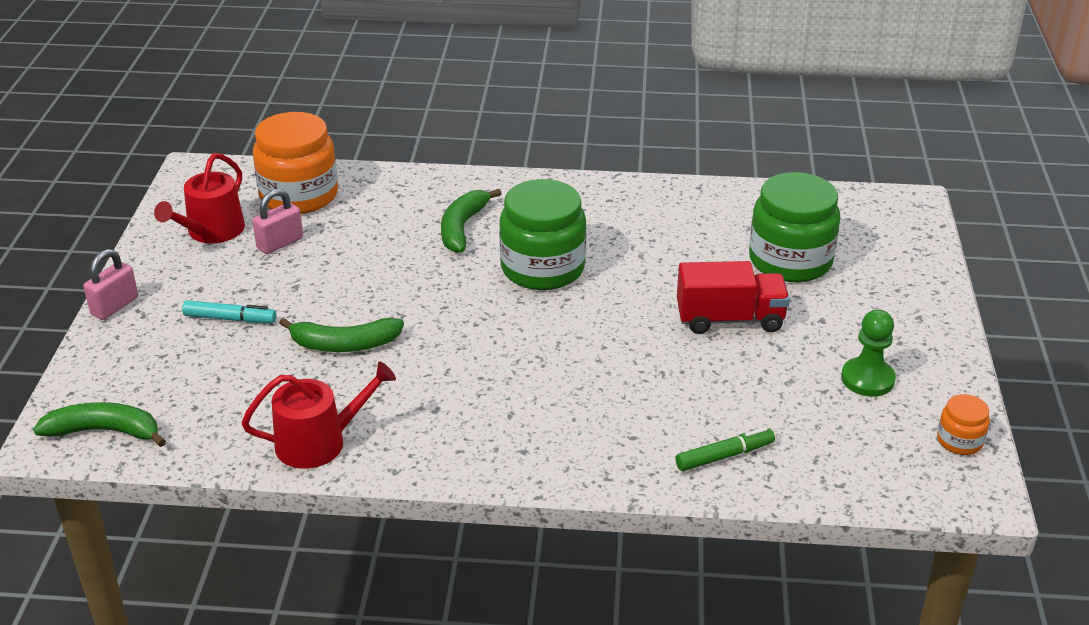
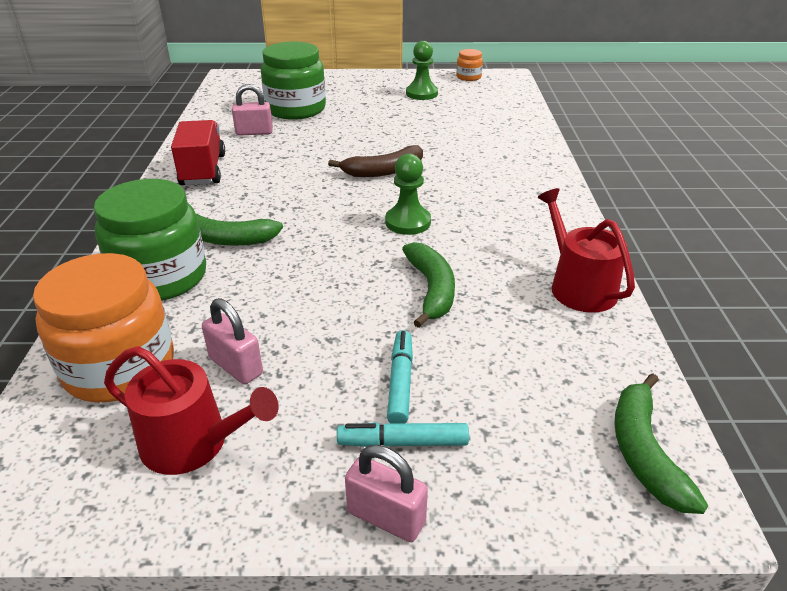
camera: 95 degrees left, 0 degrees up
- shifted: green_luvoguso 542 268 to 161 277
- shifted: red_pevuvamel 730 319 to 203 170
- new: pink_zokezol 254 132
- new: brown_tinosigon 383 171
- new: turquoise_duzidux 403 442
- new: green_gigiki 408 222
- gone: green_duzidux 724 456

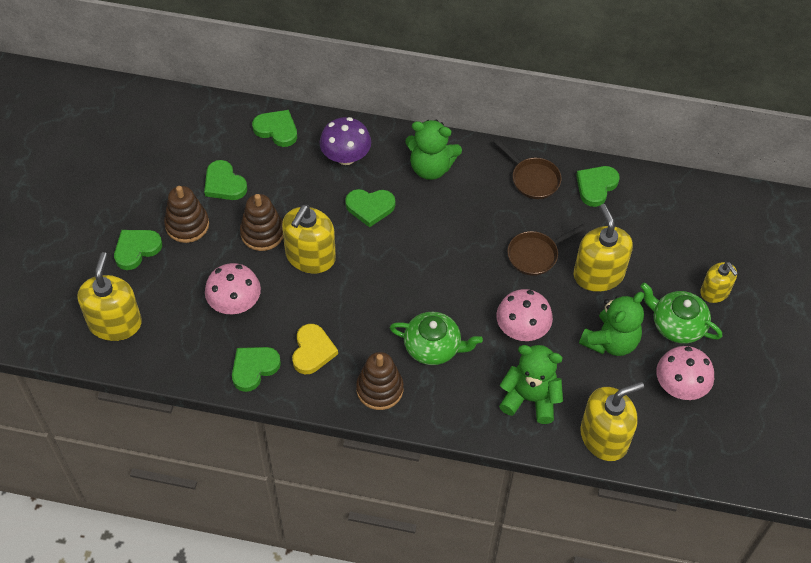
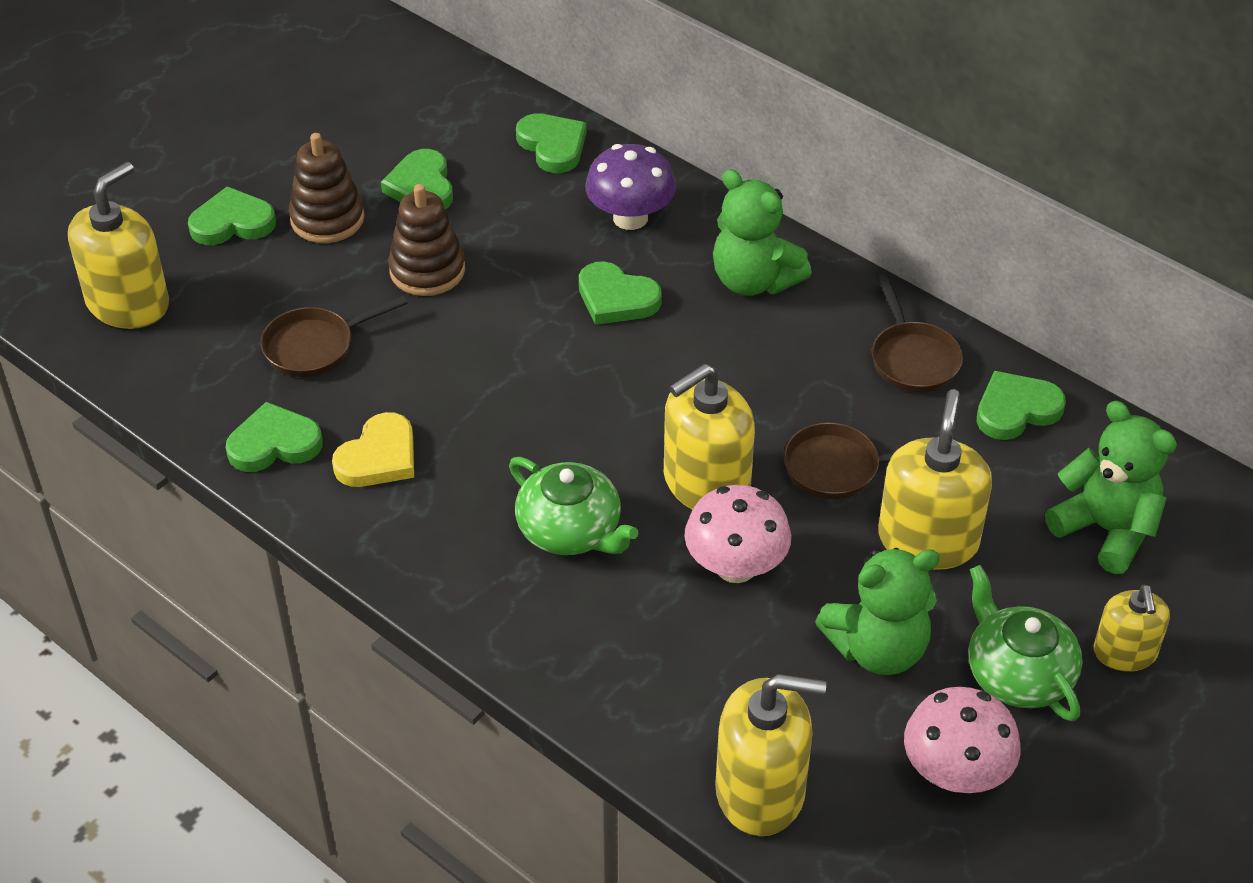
camera: 30 degrees right, 10 degrees down
- swapped: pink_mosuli 235 303 to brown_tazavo 315 346
- shifted: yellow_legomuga 310 256 to 706 483
- shifted: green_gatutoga 530 398 to 1105 530
- gone: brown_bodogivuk 379 389

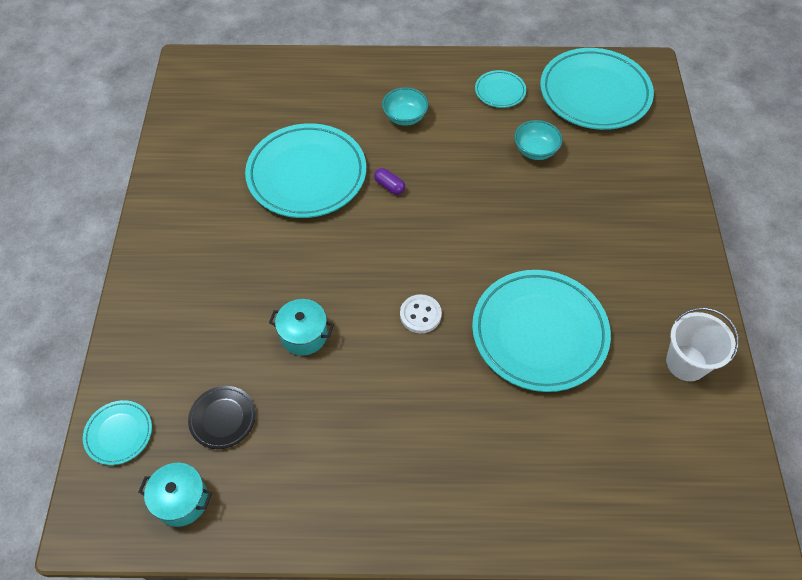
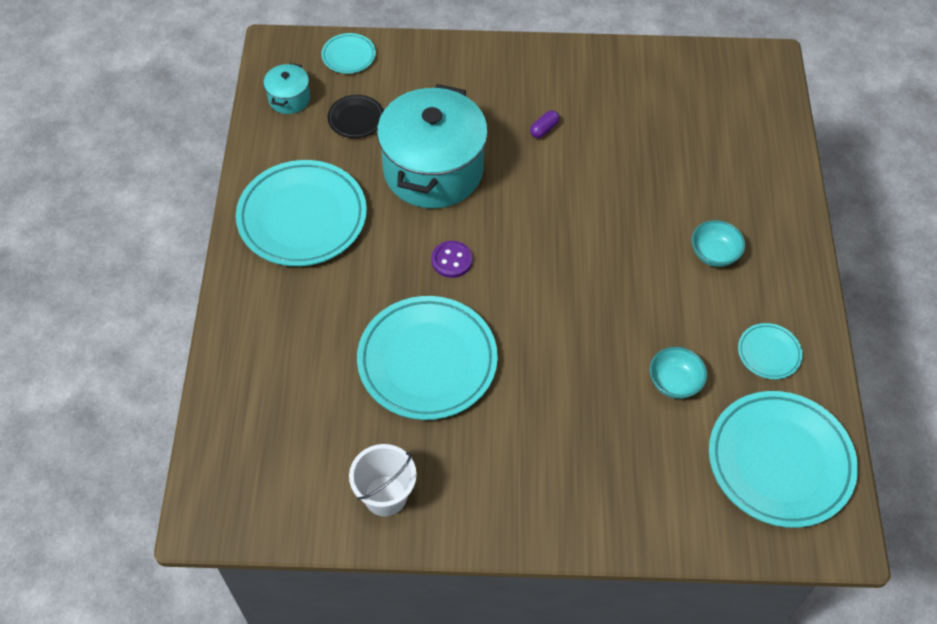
camera: 90 degrees right, 0 degrees up
- shifted: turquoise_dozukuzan 307 175 to 302 217
- scaled: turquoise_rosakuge 304 335 = 433 170 x2.29
- repainted: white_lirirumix 420 315 to purple_lirirumix 452 260
- shifted: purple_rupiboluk 389 186 to 544 129

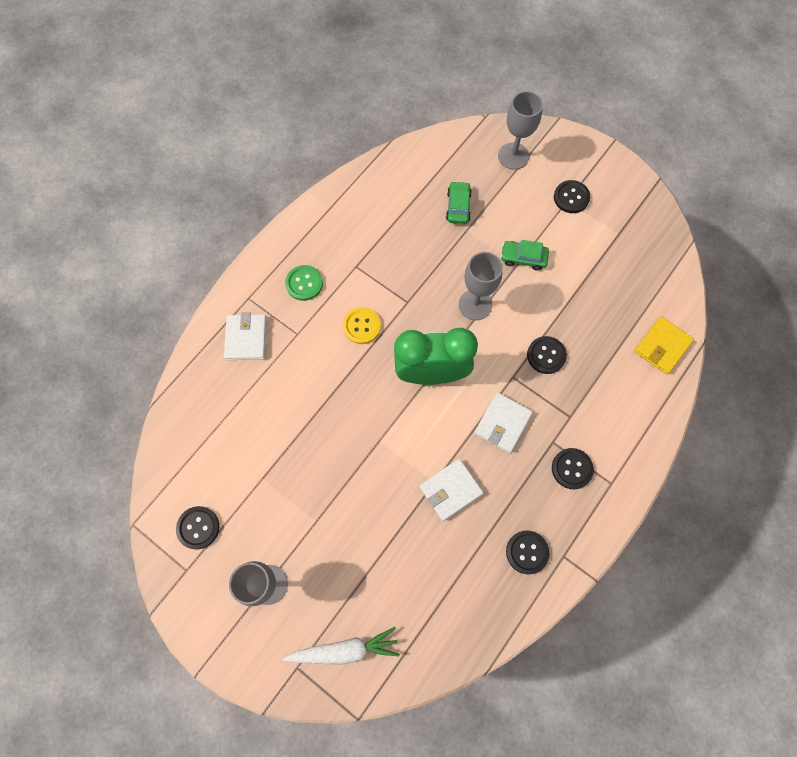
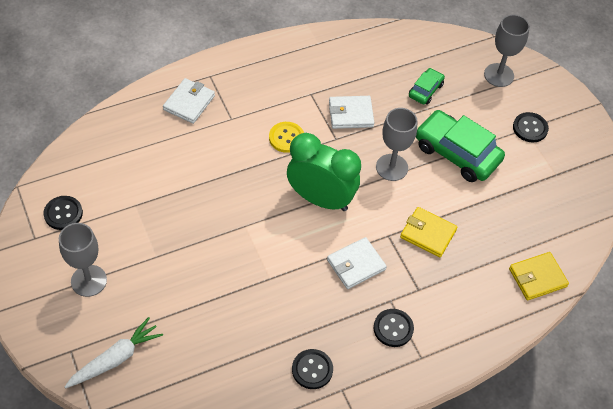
camera: 25 degrees right, 15 degrees down
- rotated: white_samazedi 344 649 = 115 358 60 degrees counterclockwise
- shifted: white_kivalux 450 490 to 351 114
- swapped: black_lirirumix 546 355 to yellow_kivalux 428 234
- scaled: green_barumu 523 258 = 457 153 x1.93
- gone: green_lirirumix 304 283

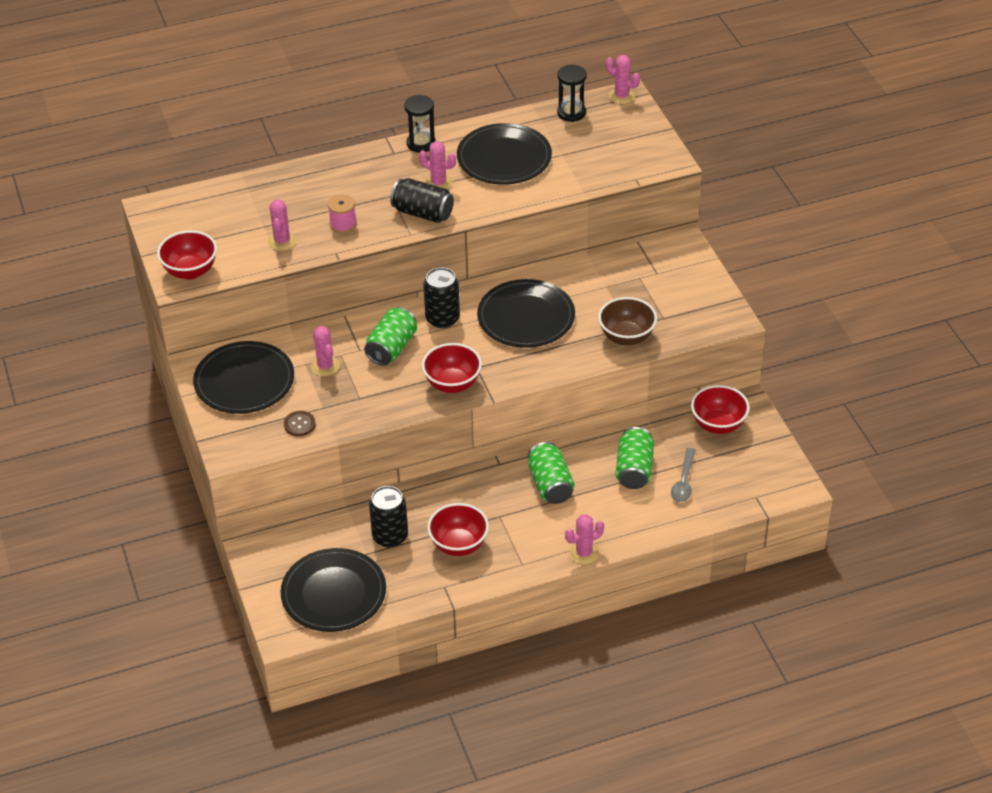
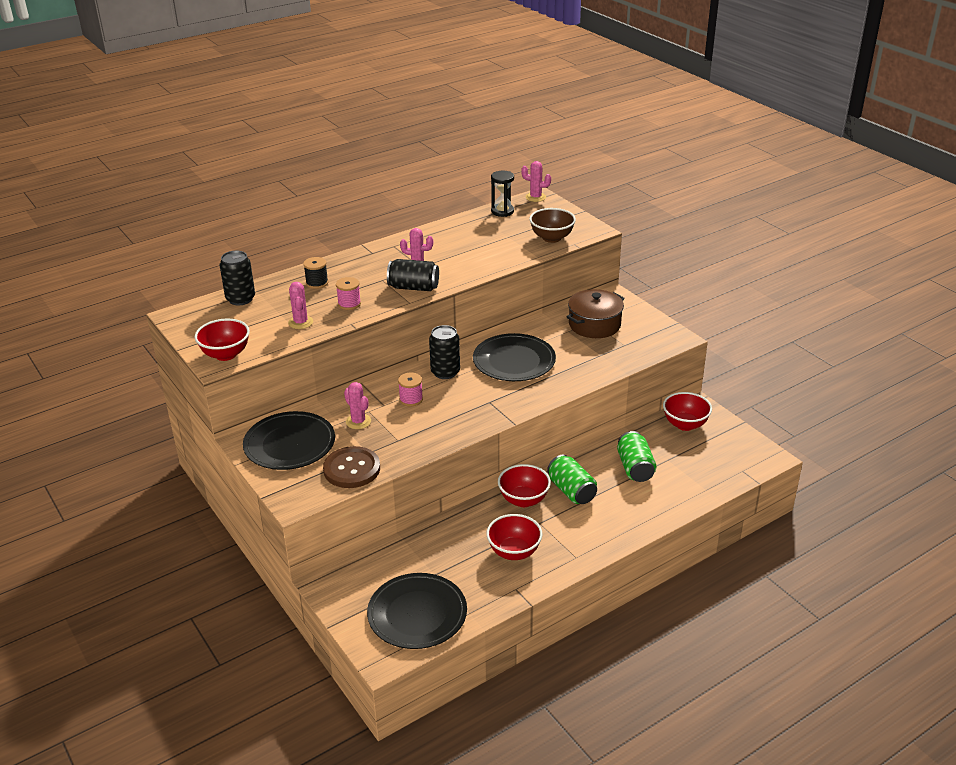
camera: 15 degrees left, 10 degrees down
- shifted: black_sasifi 390 536 to 240 299
- new: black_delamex 317 283
- scaled: brown_lirirumix 299 424 = 352 469 x1.96
- swapped: green_sasifi 391 348 to pink_delamex 411 399
- shifted: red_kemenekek 452 384 to 523 500
- shifted: brown_kemenekek 626 337 to 551 238
- new: brown_rosakuge 594 325
- gone: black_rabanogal 421 143
- gone: black_dozukuzan 504 158
- gone: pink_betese 584 553
- gone: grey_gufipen 683 481

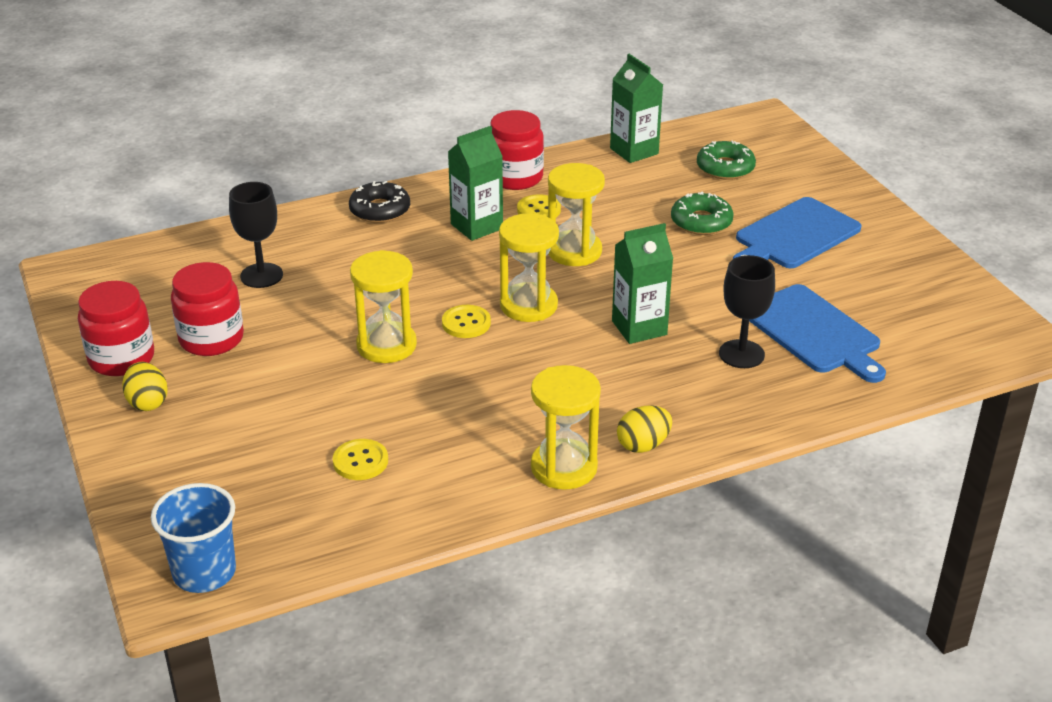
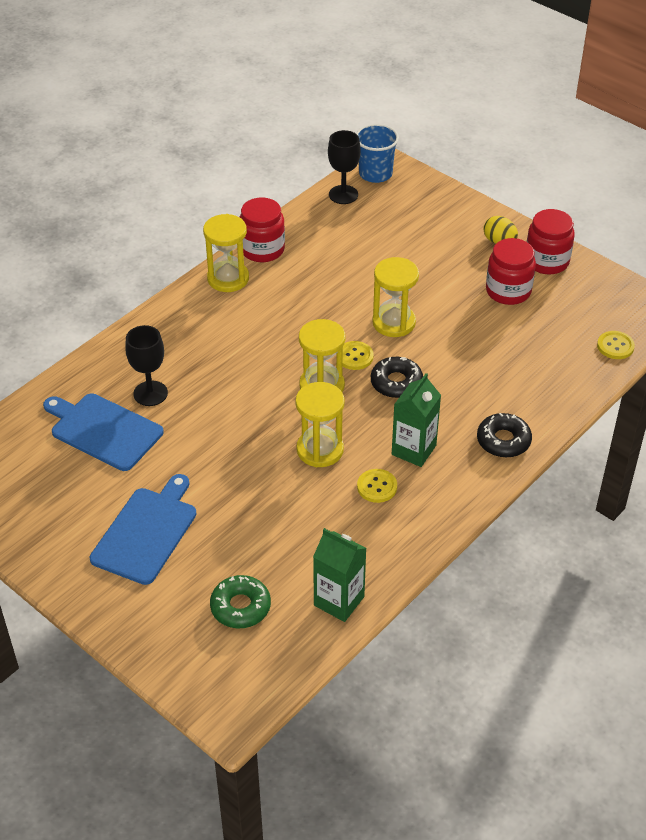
camera: 155 degrees right, 10 degrees up
- shifted: red_luvoguso 515 177 to 262 249
- shifted: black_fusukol 261 275 to 343 195
- new: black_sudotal 396 383
- shifted: yellow_lirirumix 360 461 to 615 346
- gone: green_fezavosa 639 328
- gone: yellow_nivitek 643 445
- gone: green_sudotal 701 222

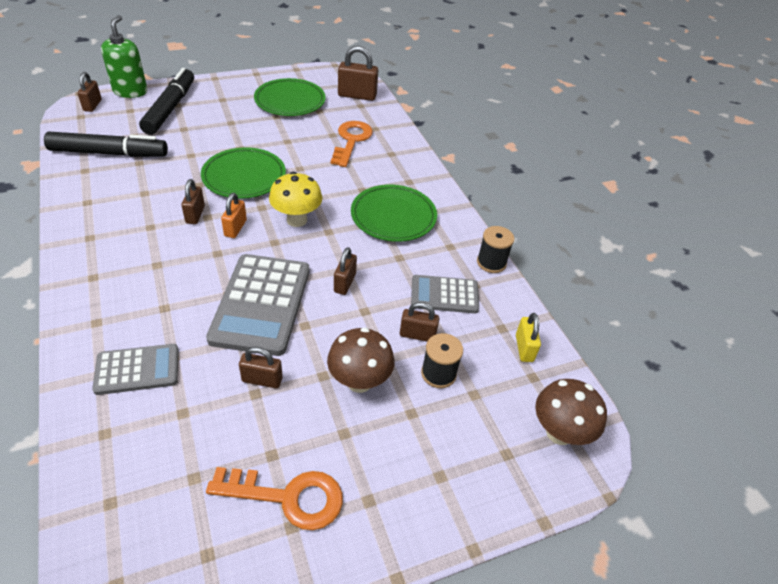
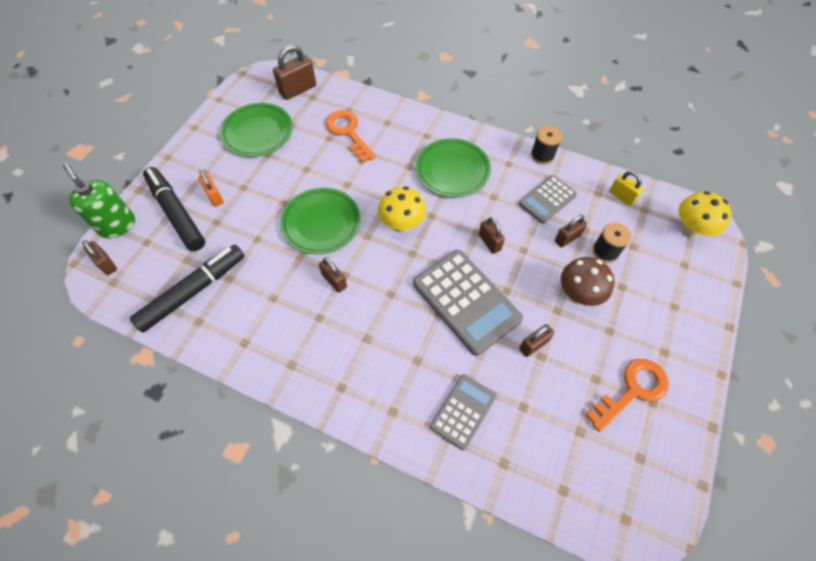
camera: 40 degrees left, 15 degrees up
- shifted: orange_zokezol 235 228 to 215 196
- repainted: brown_mosuli 559 432 to yellow_mosuli 689 230

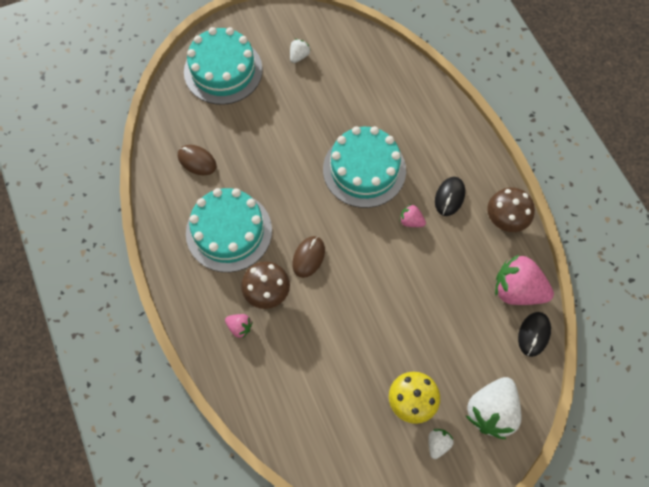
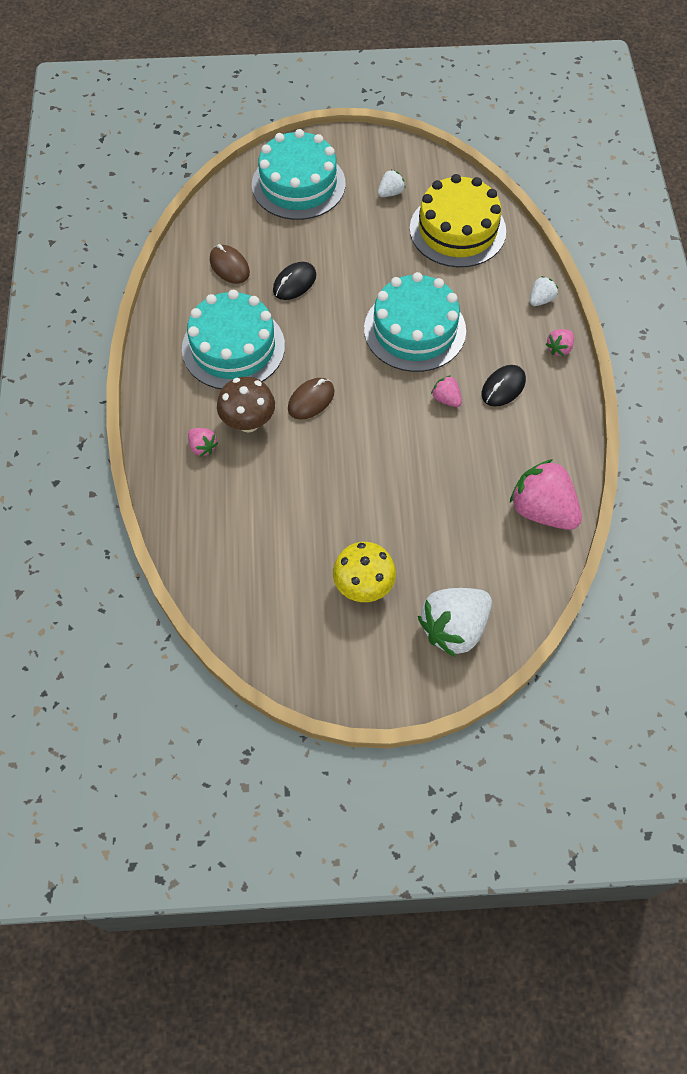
camera: 20 degrees right, 5 degrees down
- shifted: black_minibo 534 334 to 294 283
- new: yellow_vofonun 457 230
- shifted: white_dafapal 438 444 to 541 300
- new: pink_dafapal 559 348
- gone: brown_mosuli 505 220

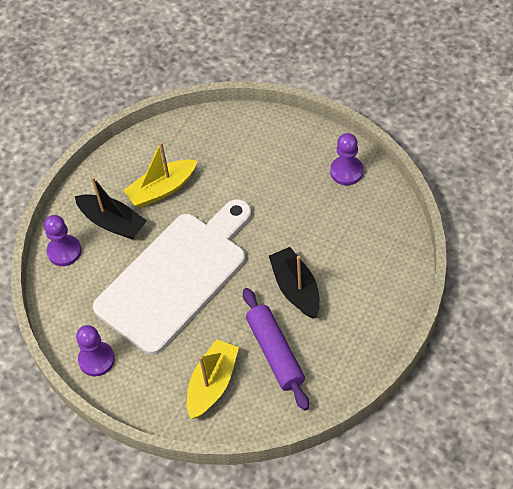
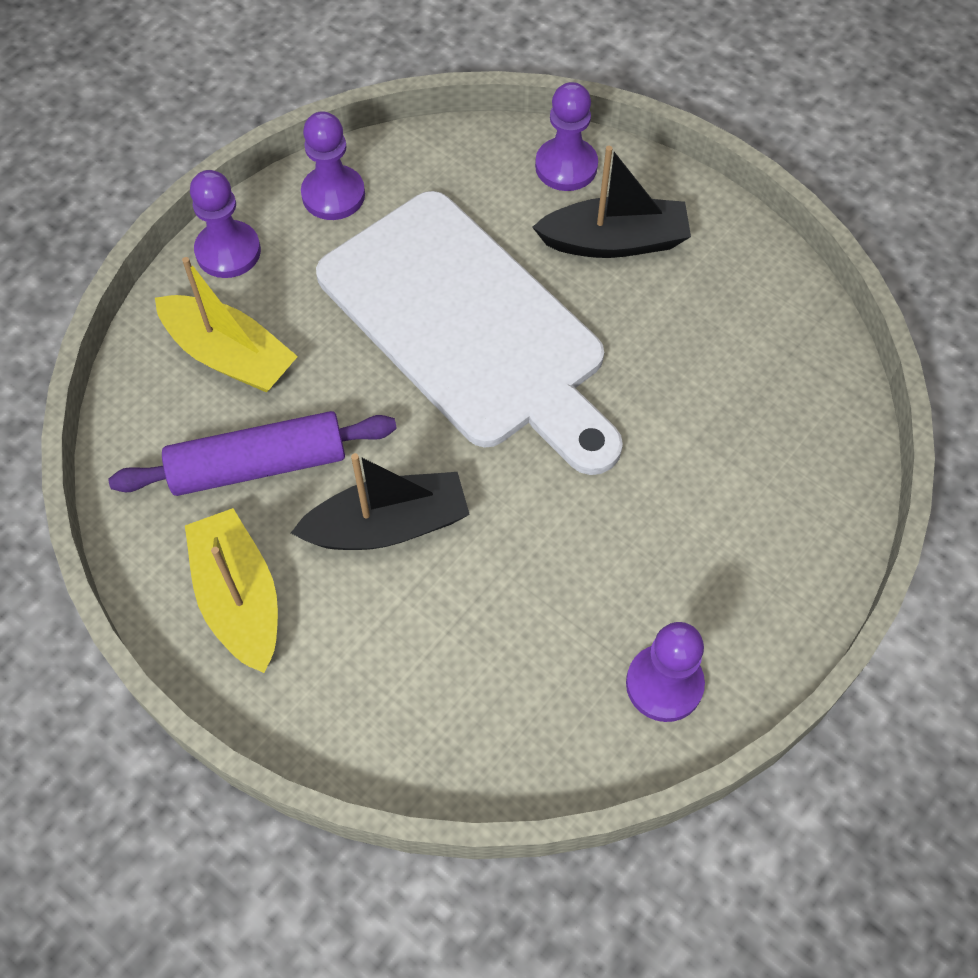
camera: 95 degrees right, 5 degrees up
- shifted: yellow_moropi 162 189 to 239 598
- new: purple_gigiki 228 251
- rotated: black_moropi 112 222 = 614 241 135 degrees counterclockwise

